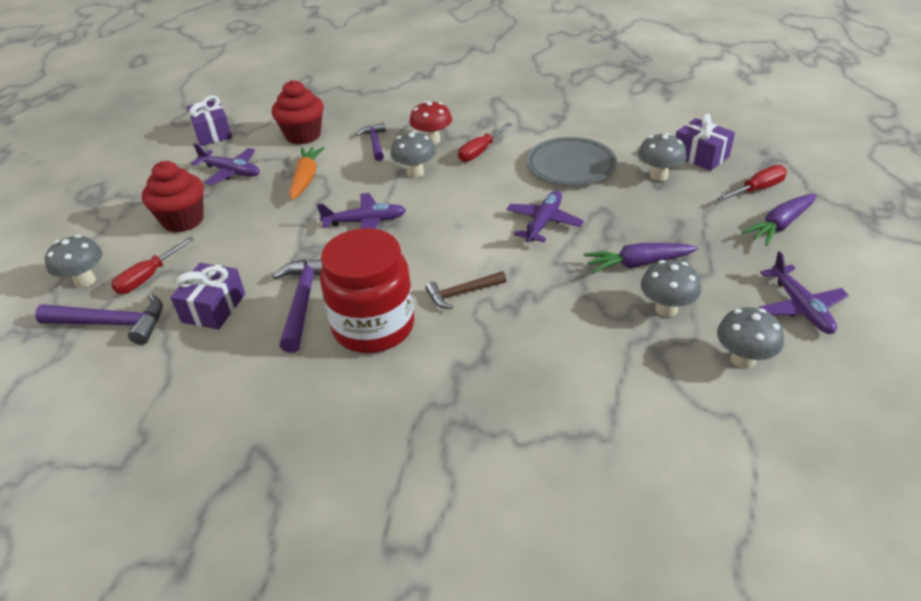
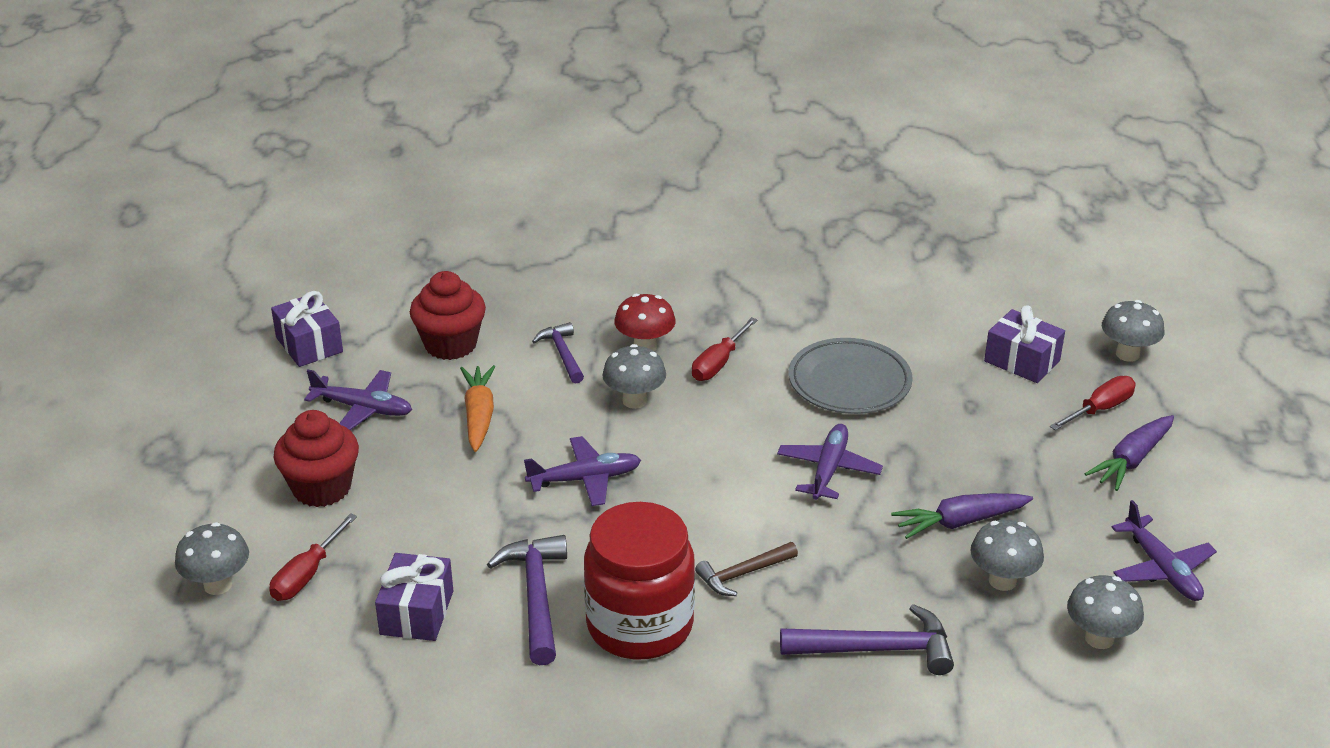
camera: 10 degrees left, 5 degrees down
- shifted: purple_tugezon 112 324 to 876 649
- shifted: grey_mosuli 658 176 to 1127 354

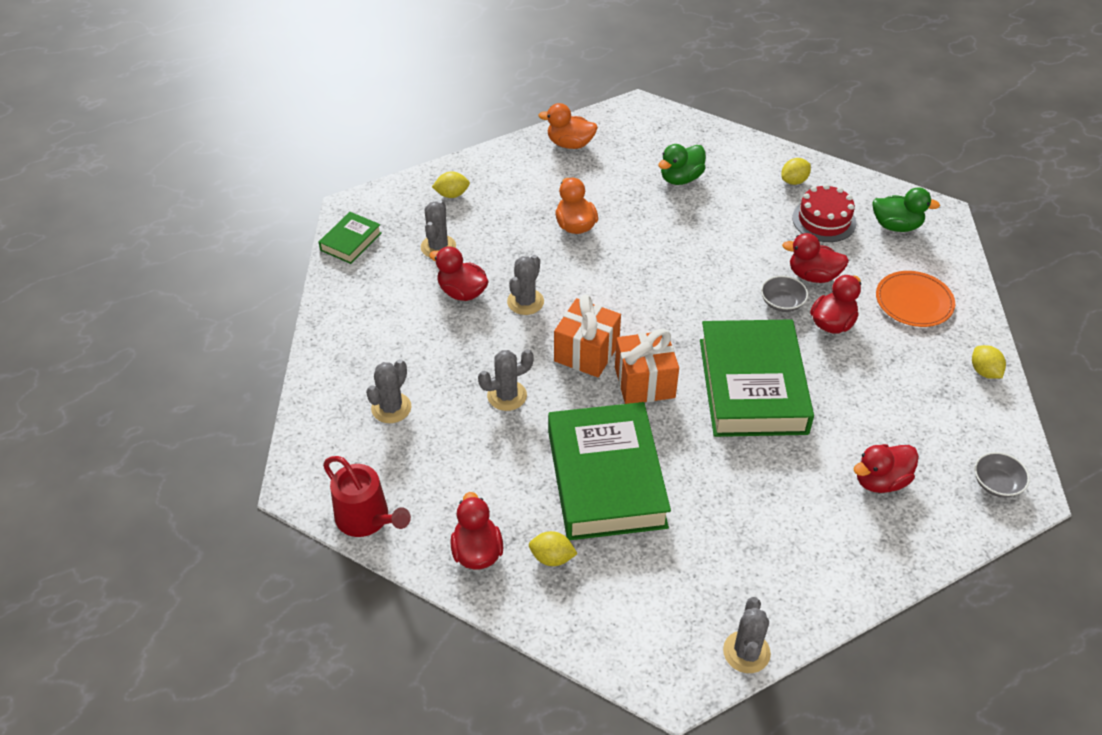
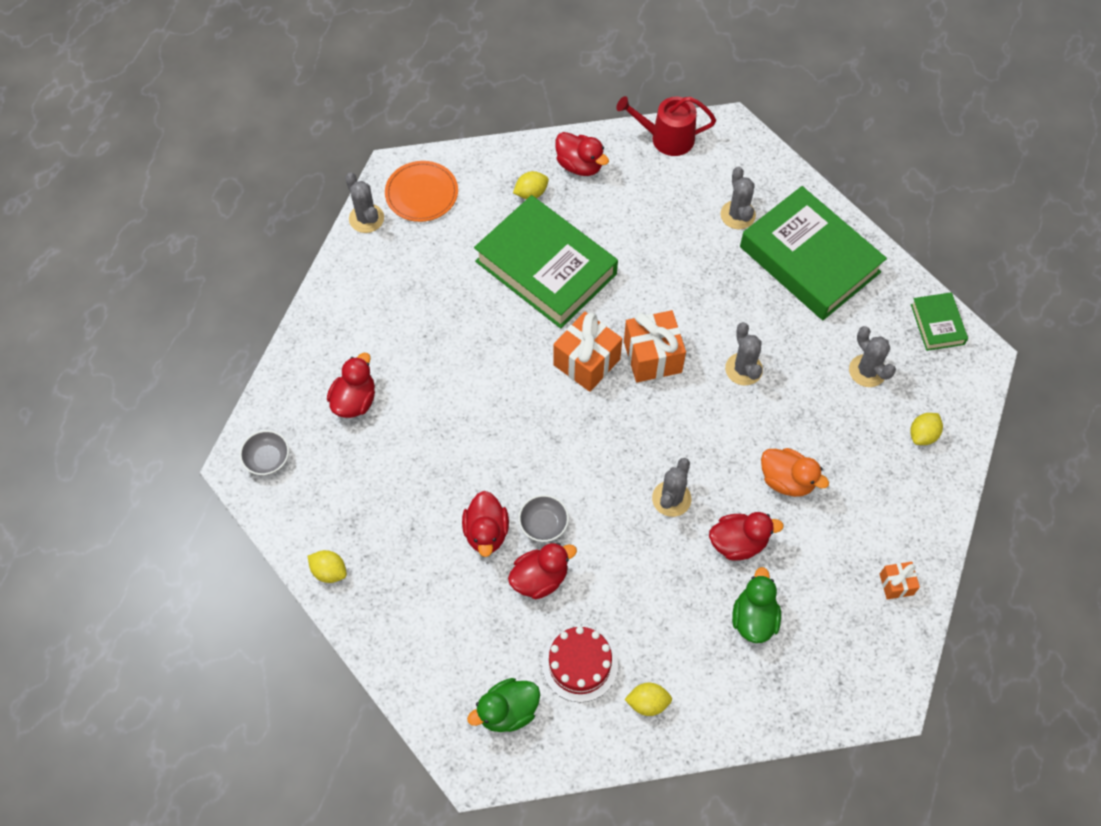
camera: 140 degrees right, 15 degrees up
- shifted: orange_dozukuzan 914 301 to 421 193
- rotated: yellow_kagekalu 794 181 = 647 703 75 degrees clockwise
- shifted: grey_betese 507 396 to 671 499
- shifted: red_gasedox 462 292 to 738 543
- shifted: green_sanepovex 752 386 to 809 259
- swapped: orange_gasedox 570 144 to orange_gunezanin 896 584

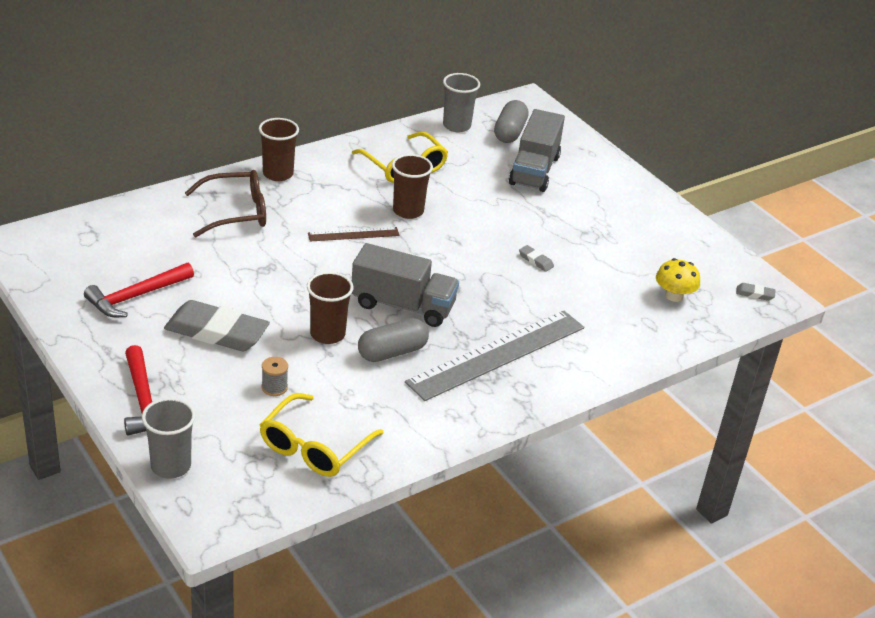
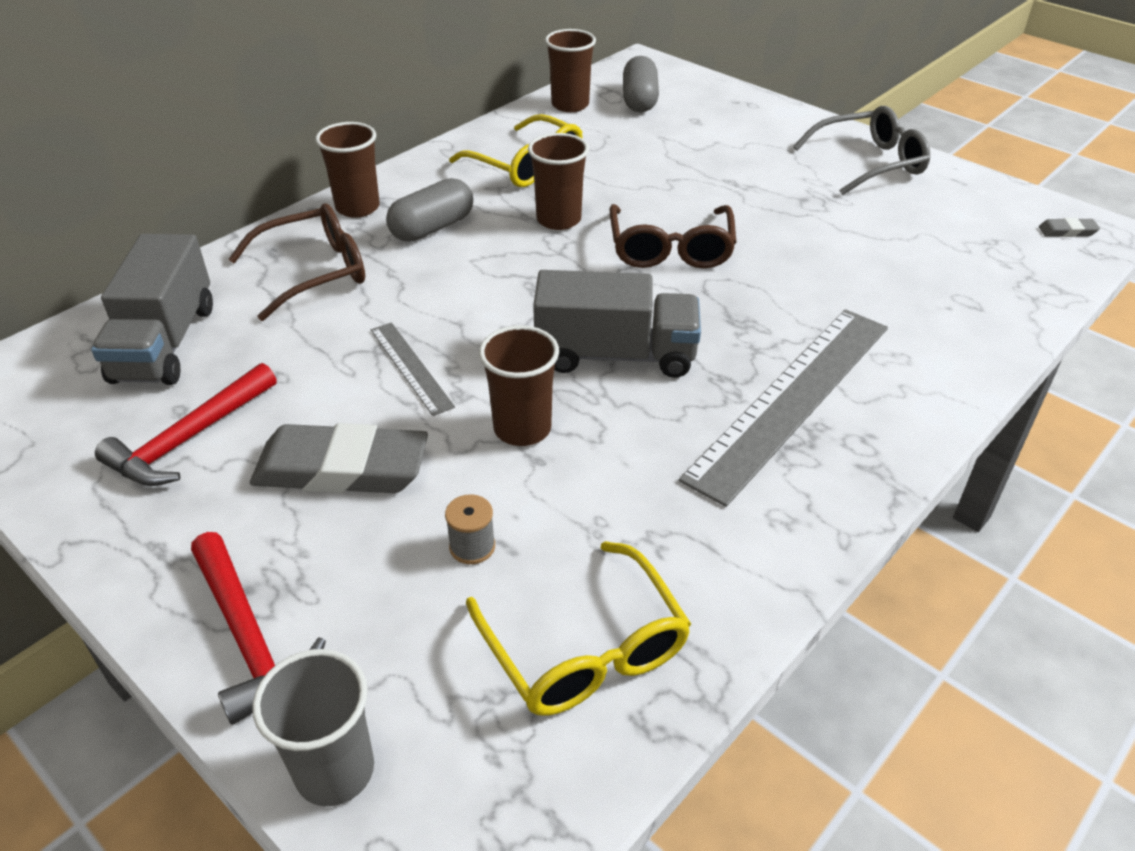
camera: 10 degrees left, 5 degrees up
- shifted: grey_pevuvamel 534 170 to 165 343
- new: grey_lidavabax 411 367
- shifted: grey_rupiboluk 392 352 to 432 228
- rotated: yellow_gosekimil 314 447 = 585 649 45 degrees counterclockwise
- repainted: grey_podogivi 456 126 to brown_podogivi 570 105
- new: brown_gosekimil 670 249
- new: grey_gosekimil 870 163
- gone: brown_lidavabax 353 234
- gone: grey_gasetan 536 260
- gone: yellow_mosuli 674 296

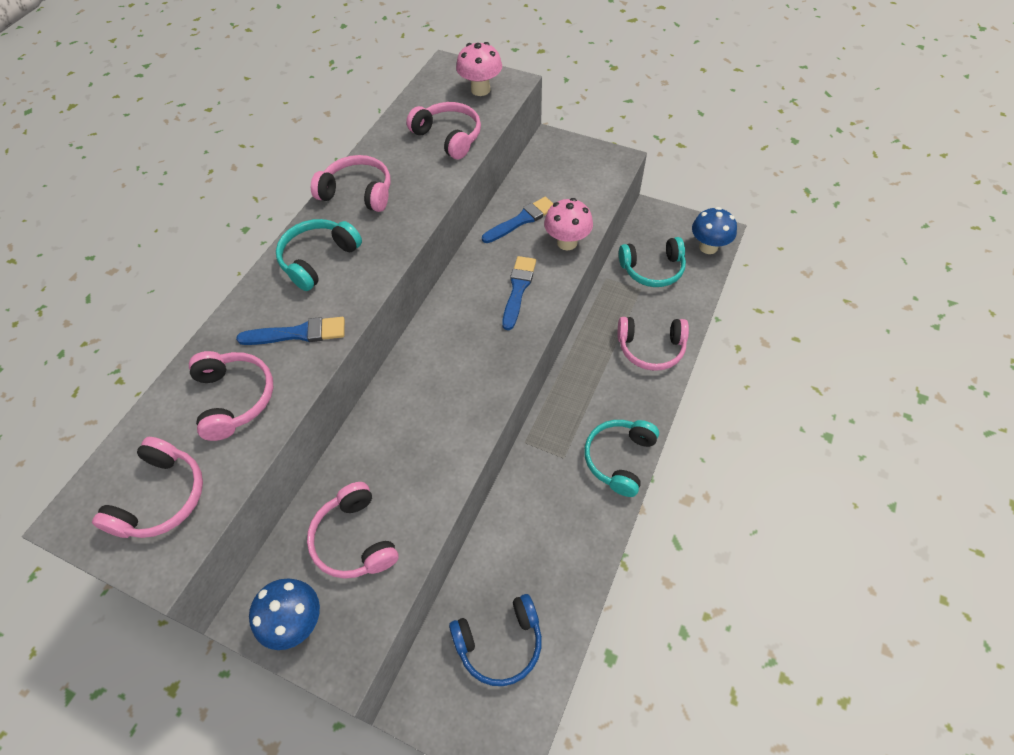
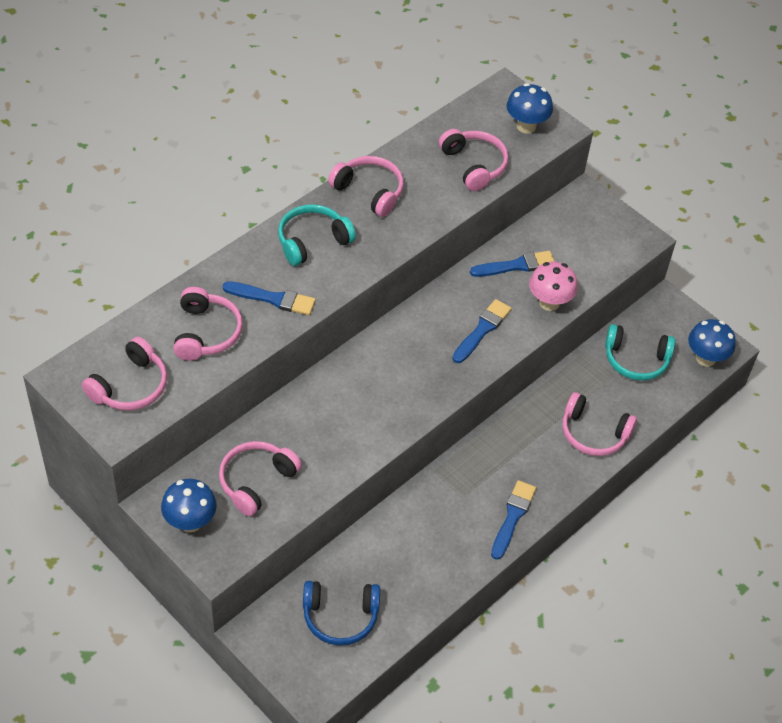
camera: 15 degrees right, 5 degrees down
- rotated: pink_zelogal 355 539 = 256 481 45 degrees clockwise
- swapped: turquoise_zelogal 619 459 to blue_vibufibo 512 517
- repainted: pink_mosuli 480 90 to blue_mosuli 526 126

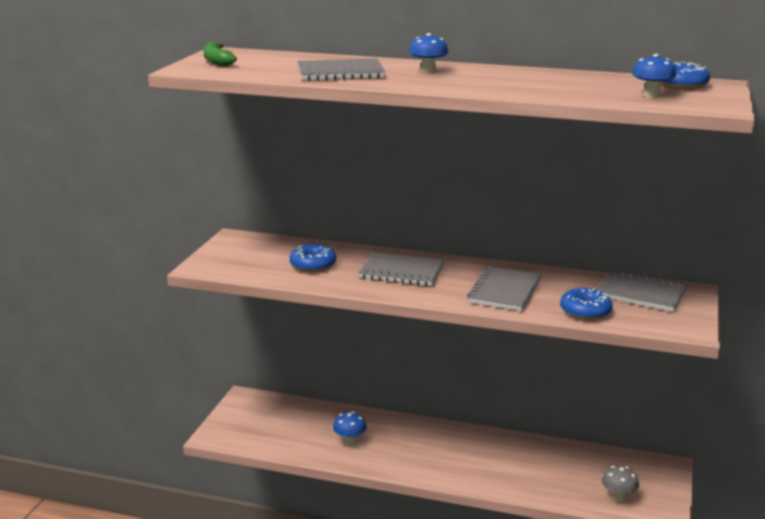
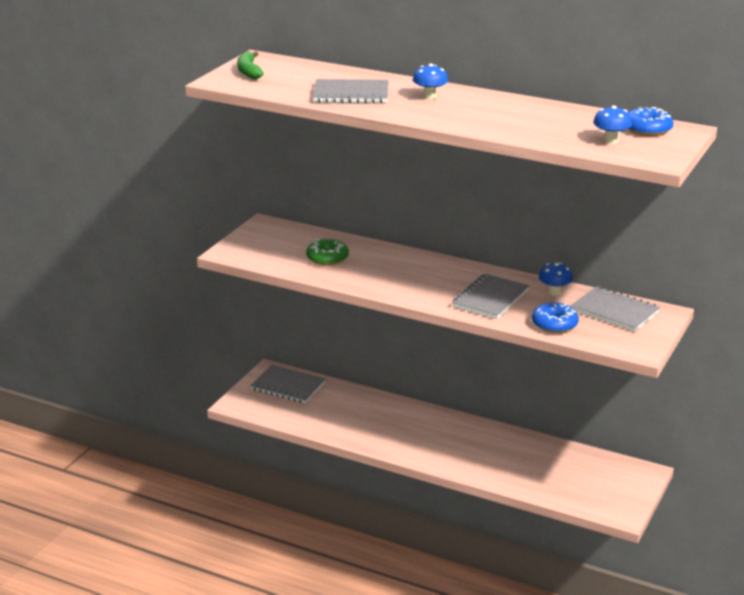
camera: 10 degrees right, 5 degrees up
- shifted: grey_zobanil 401 272 to 288 386
- repainted: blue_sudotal 313 265 to green_sudotal 327 258
- shifted: blue_mosuli 349 441 to 554 292
- gone: grey_mosuli 618 497

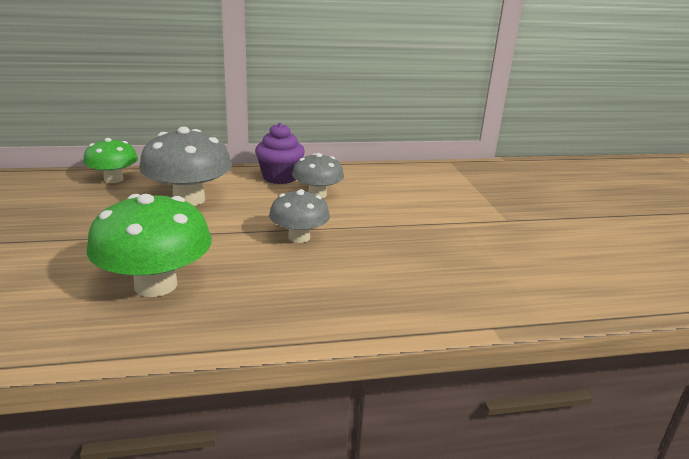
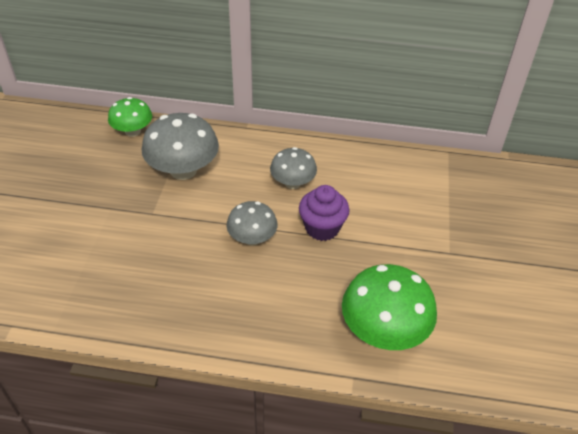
camera: 20 degrees right, 20 degrees up
- shifted: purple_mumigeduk 280 177 to 322 228
- shifted: green_mosuli 156 285 to 384 330

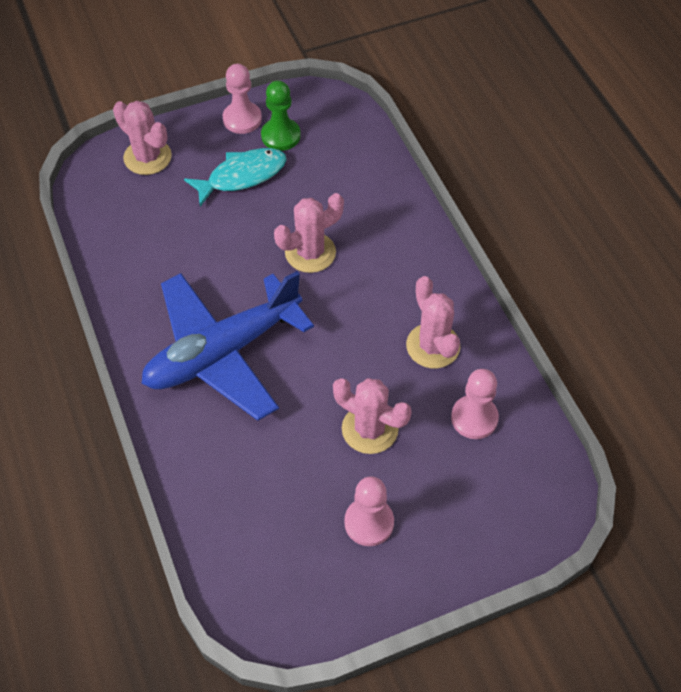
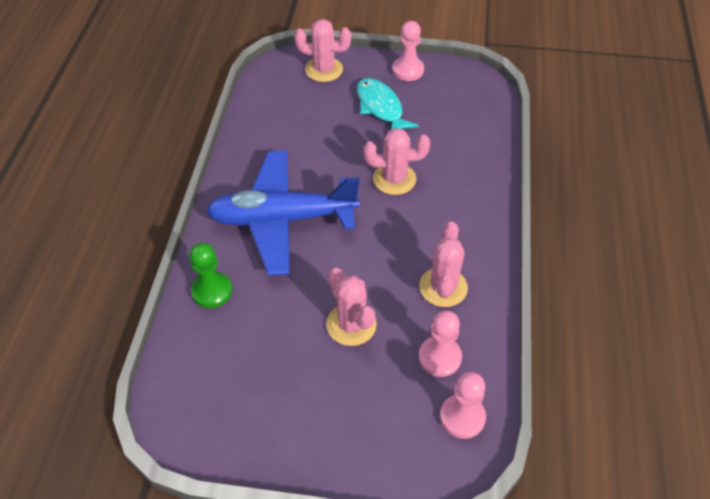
camera: 30 degrees right, 5 degrees down
- shifted: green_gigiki 280 136 to 212 291
- rotated: pink_betese 147 157 = 324 70 60 degrees counterclockwise
- rotated: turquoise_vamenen 242 176 = 381 107 120 degrees counterclockwise
- shifted: pink_gigiki 369 522 to 462 417

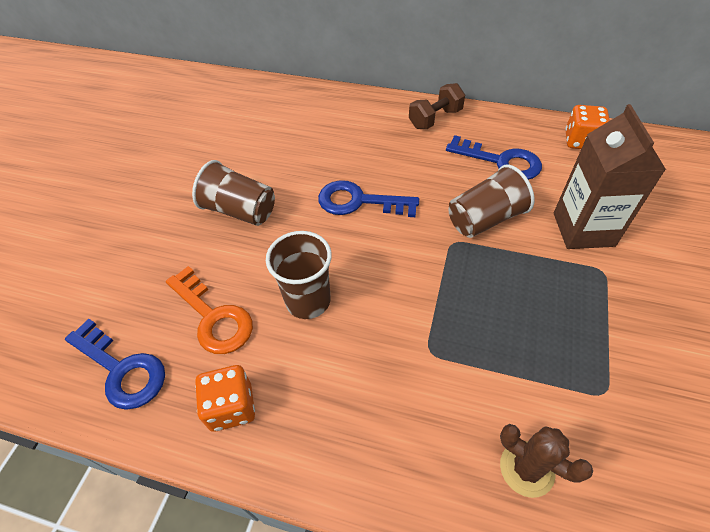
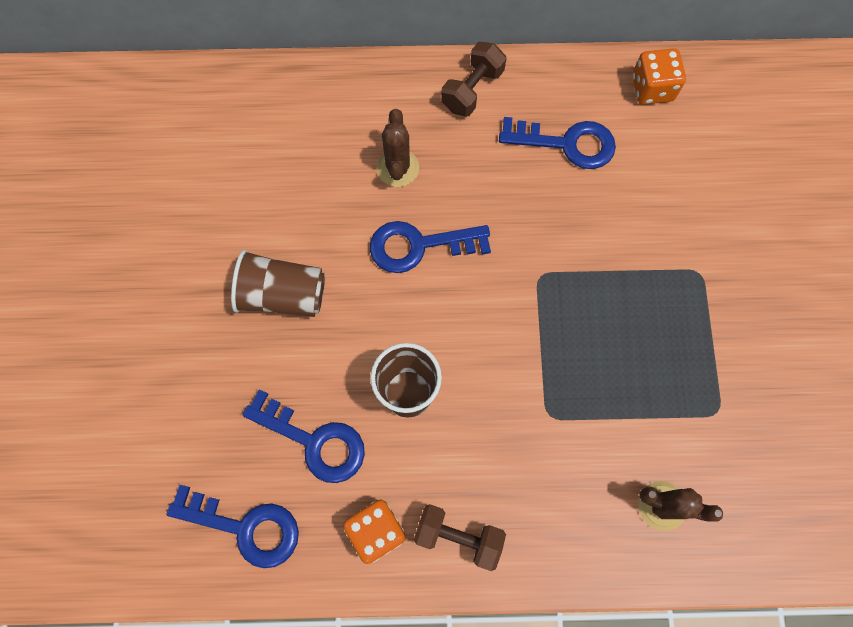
camera: 20 degrees left, 20 degrees up
- repainted: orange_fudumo 213 317 to blue_fudumo 314 441
- new: brown_betese 397 168
- new: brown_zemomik 458 536
- gone: brown_podogivi 485 219
- gone: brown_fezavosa 583 229

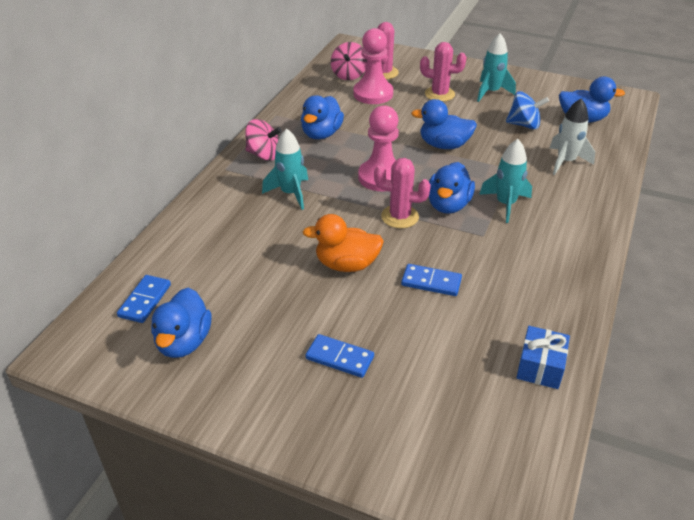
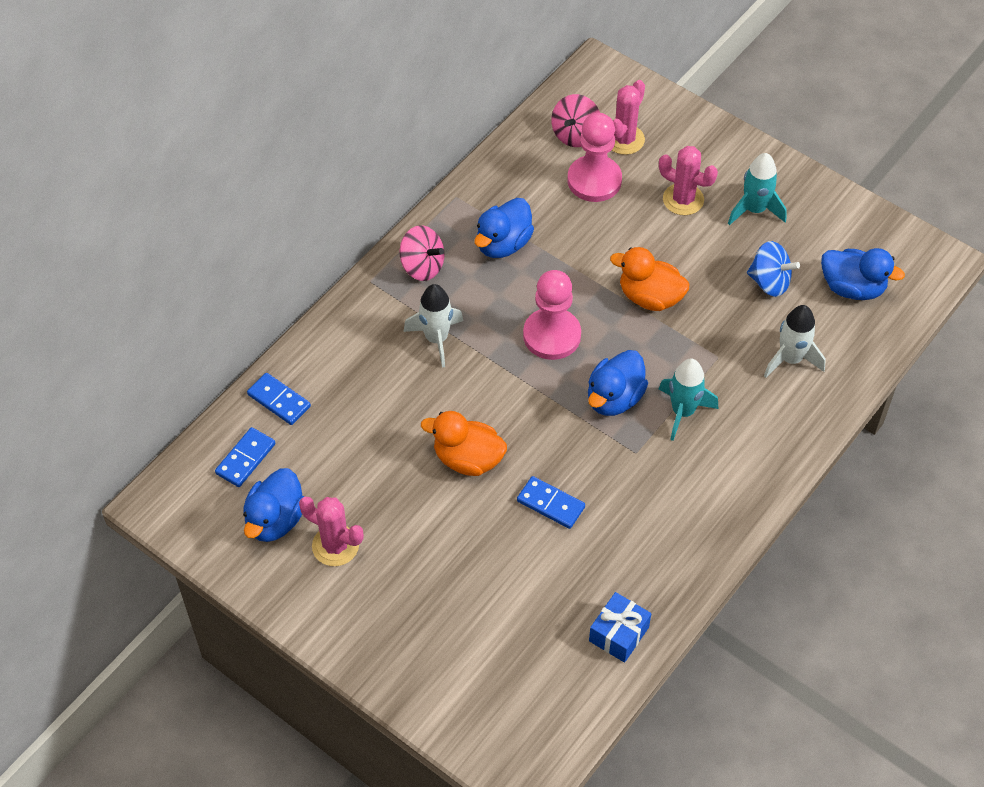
camera: 15 degrees right, 15 degrees up
- shifted: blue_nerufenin 339 358 to 279 400
- shifted: pink_betese 399 217 to 335 546
- repainted: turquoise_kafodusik 290 193 to white_kafodusik 436 339
- repainted: blue_gasedox 444 145 to orange_gasedox 650 297

